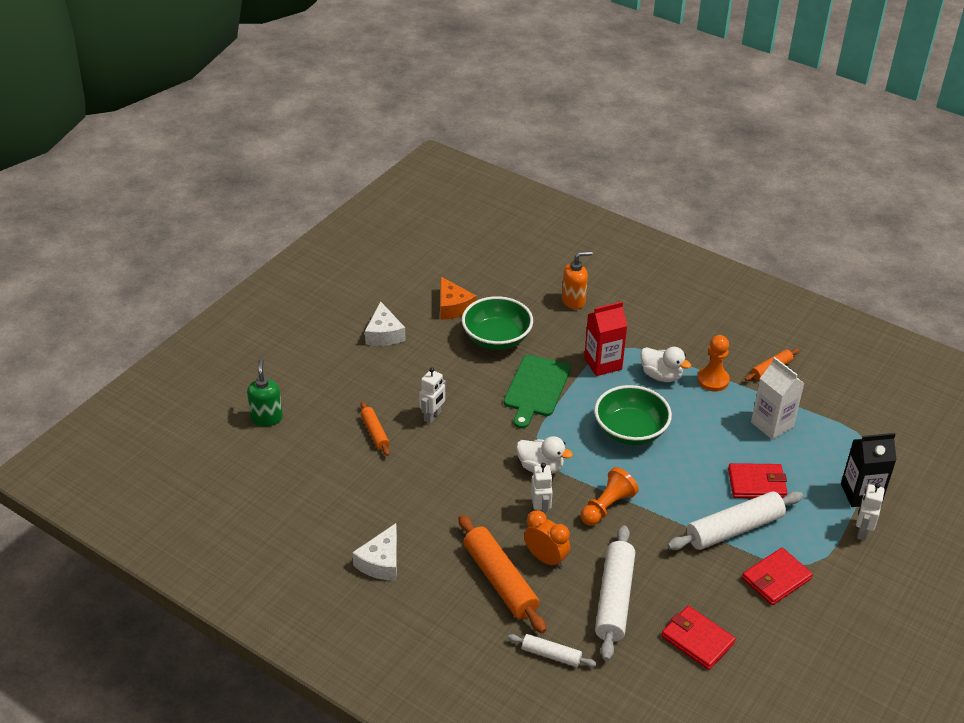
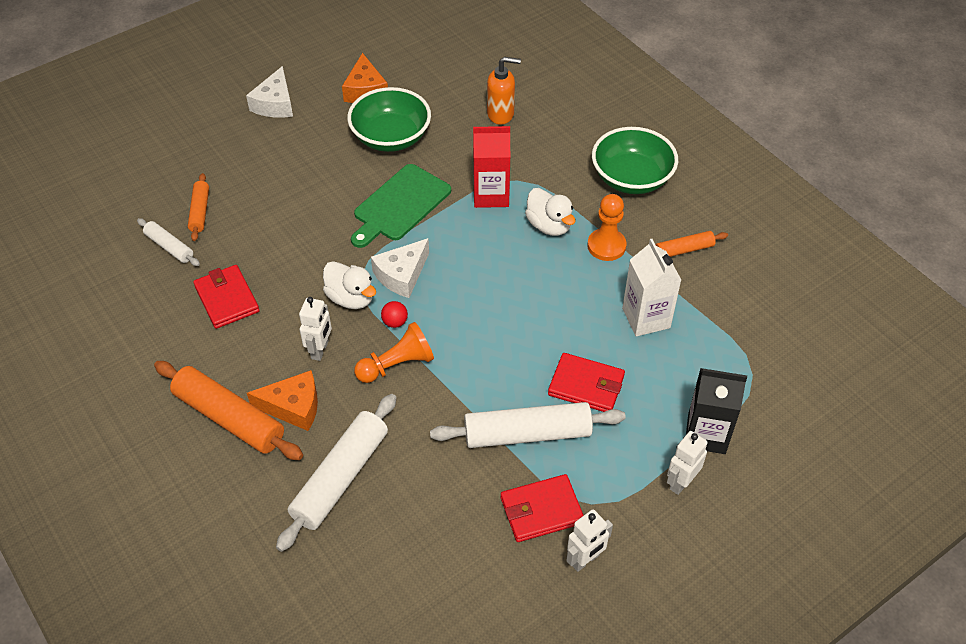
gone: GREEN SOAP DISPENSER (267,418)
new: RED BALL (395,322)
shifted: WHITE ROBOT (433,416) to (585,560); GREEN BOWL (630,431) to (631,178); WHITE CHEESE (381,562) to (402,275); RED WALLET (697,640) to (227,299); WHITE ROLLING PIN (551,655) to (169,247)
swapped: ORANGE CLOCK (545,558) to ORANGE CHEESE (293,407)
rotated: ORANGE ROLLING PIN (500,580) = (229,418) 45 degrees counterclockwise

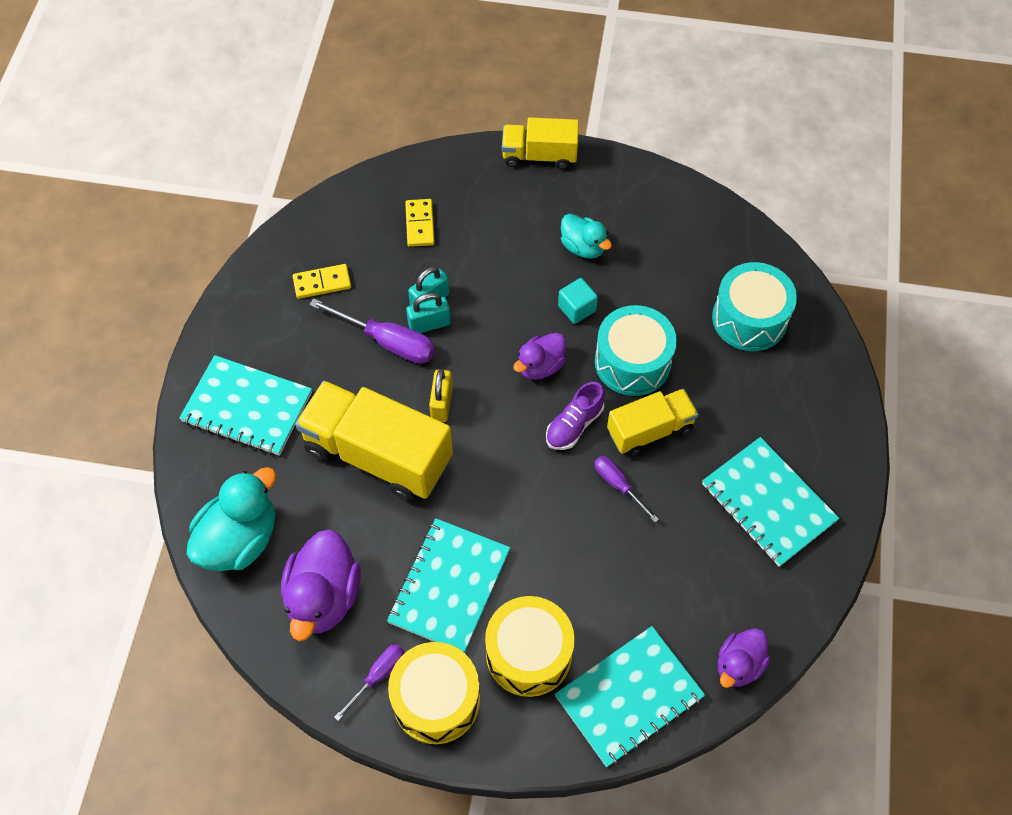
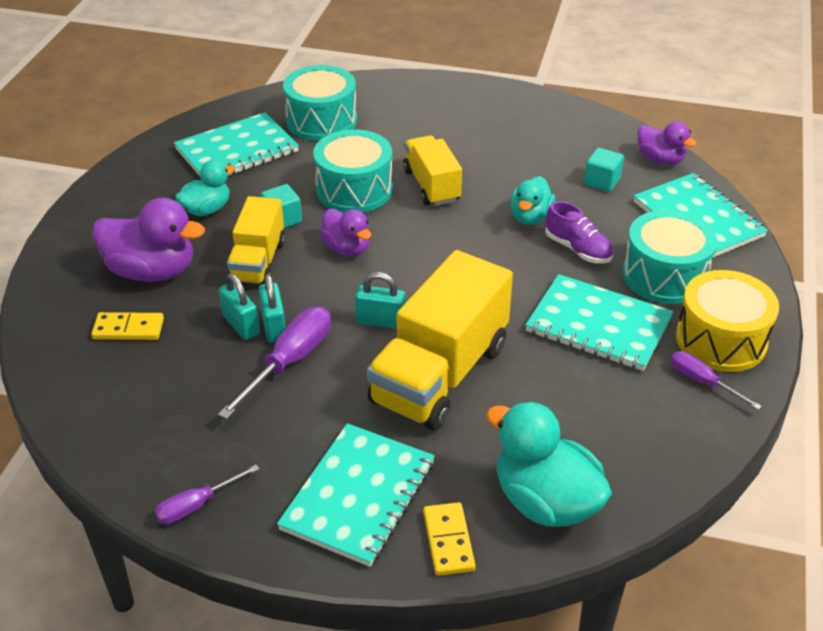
new: TURQUOISE CUBE (602,181); TURQUOISE DUCK (530,217)
shifted: YELLOW TRUCK (539,156) to (258,261); YELLOW DOMINO (322,283) to (448,541); PURPLE SHOE (574,425) to (578,249); TURQUOISE NOTEBOOK (768,503) to (237,150); PURPLE SCREWDRIVER (618,485) to (197,505); PURPLE DUCK (324,597) to (152,271)
repainted: YELLOW PADLOCK (441,404) to TURQUOISE PADLOCK (381,321); YELLOW DRUM (529,653) to TURQUOISE DRUM (665,275)

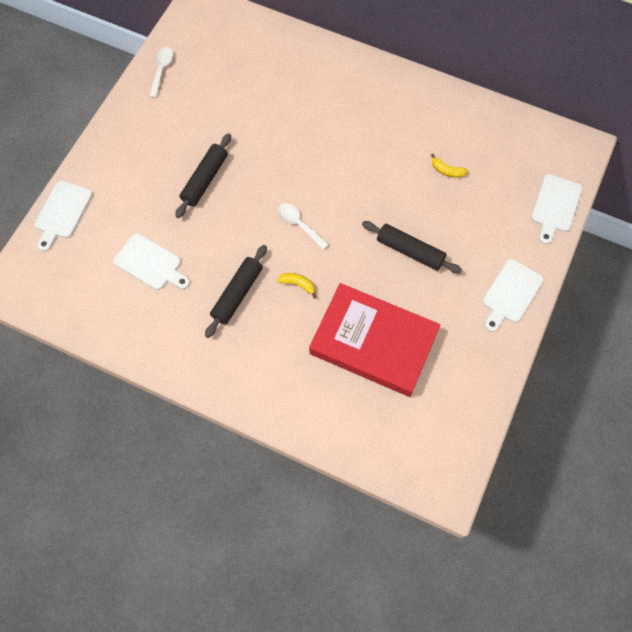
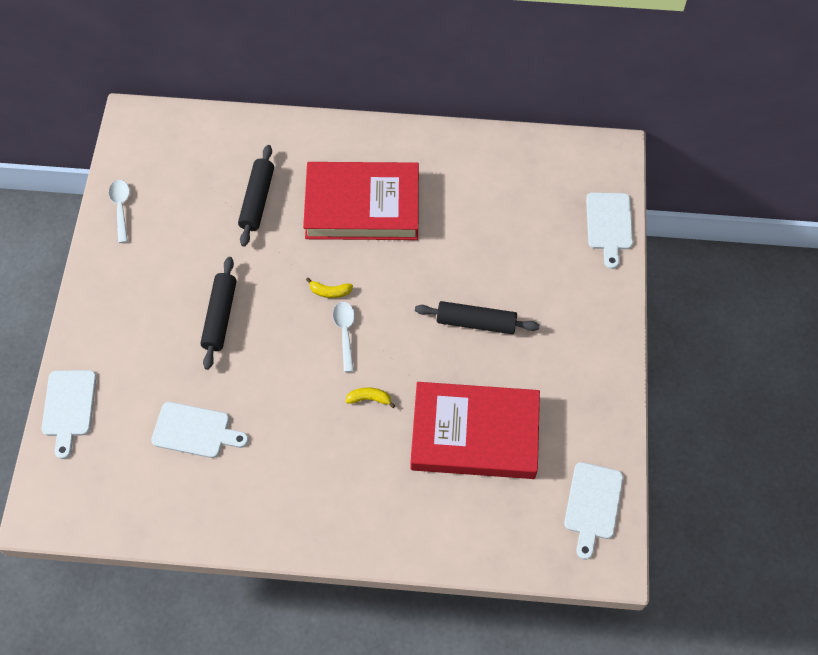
new: RED BOOK (362,206)
shifted: YELLOW BANANA (447,171) to (330,292); BLACK ROLLING PIN (237,294) to (257,200); WHITE CUTTING BOARD (510,294) to (592,505)
rotated: WHITE SPOON (299,224) = (345,333) 60 degrees clockwise

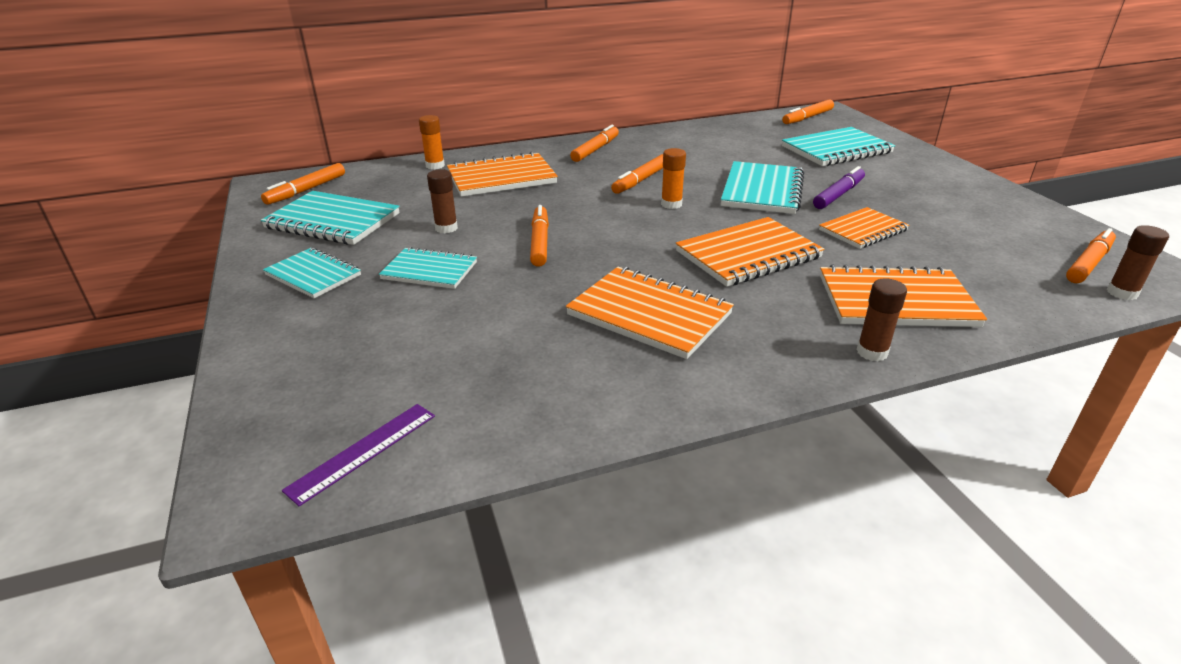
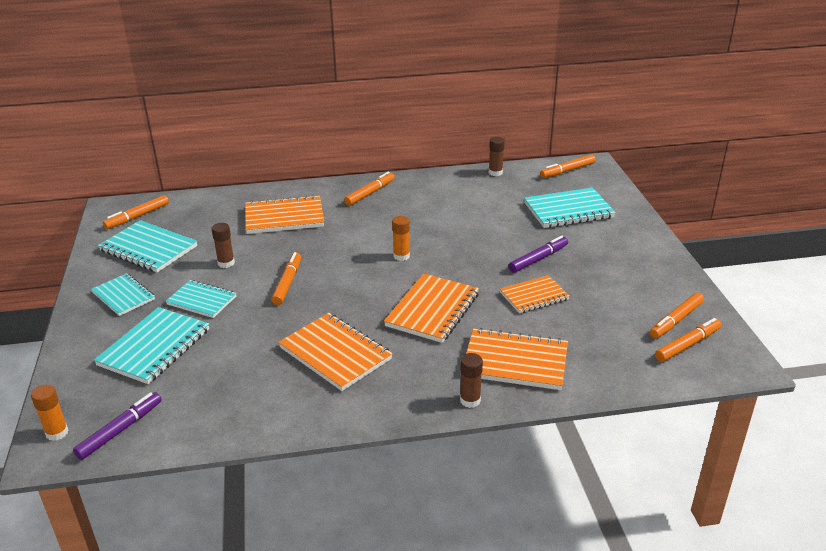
shifted: ORANGE GLUE STICK (435,166) to (57,433); ORANGE MARKER (641,180) to (676,320); TURQUOISE NOTEBOOK (762,191) to (155,347); BROWN GLUE STICK (1122,293) to (495,172)
swapped: PURPLE RULER (363,452) to PURPLE MARKER (120,430)
rotated: ORANGE NOTEBOOK (748,255) = (433,310) 45 degrees counterclockwise

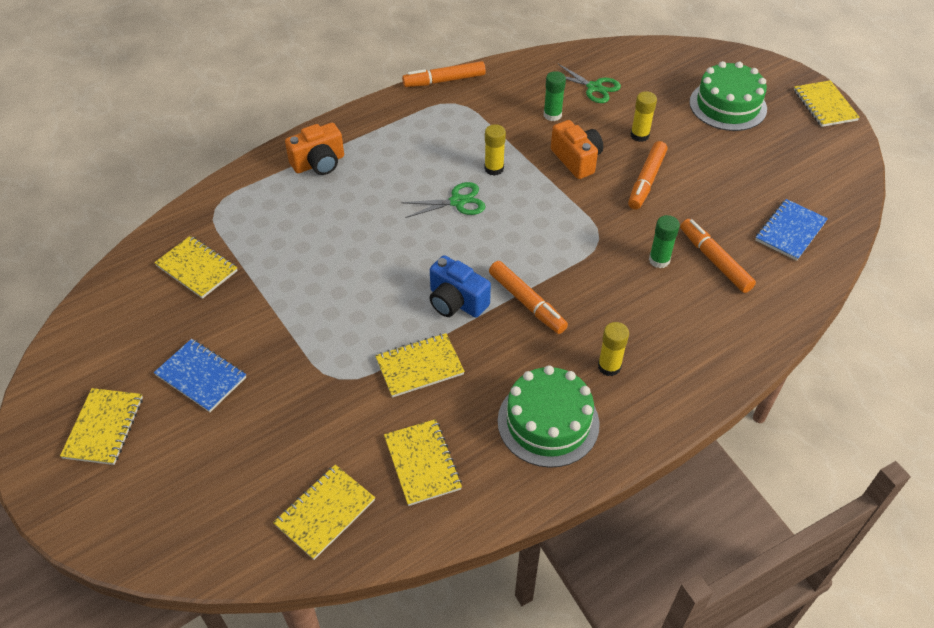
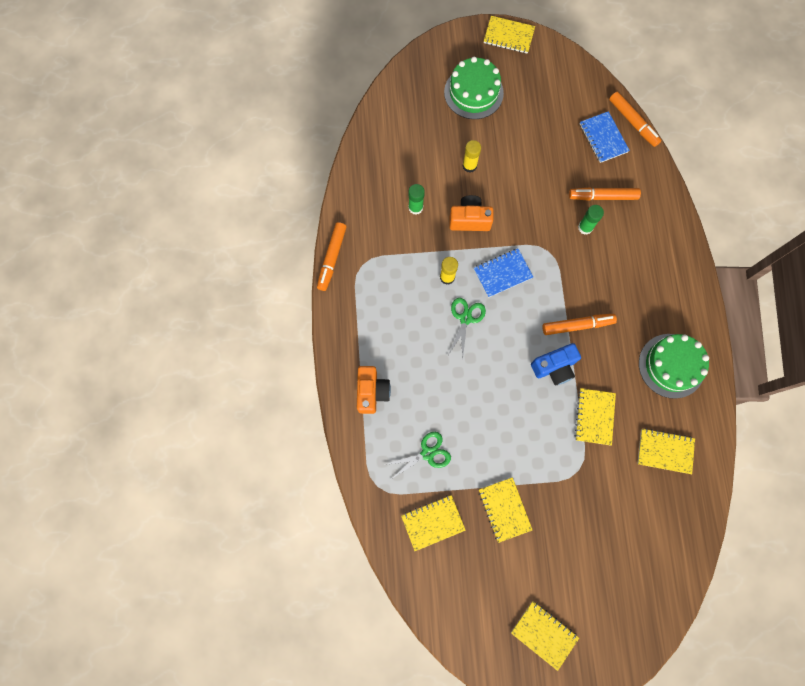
gone: YELLOW GLUE STICK (609,366)
shifted: GREEN SCISSORS (594,87) to (427,453); ORANGE MARKER (646,181) to (633,122); BLUE NOTEBOOK (201,377) to (502,273); YELLOW NOTEBOOK (325,513) to (504,509)

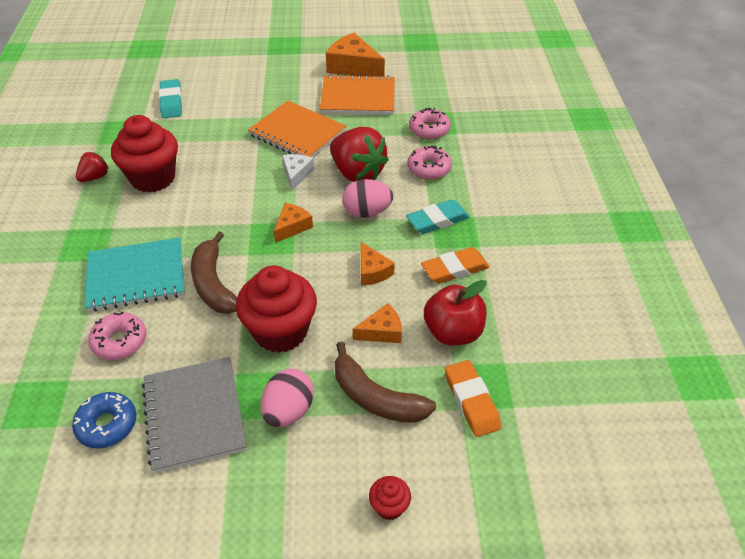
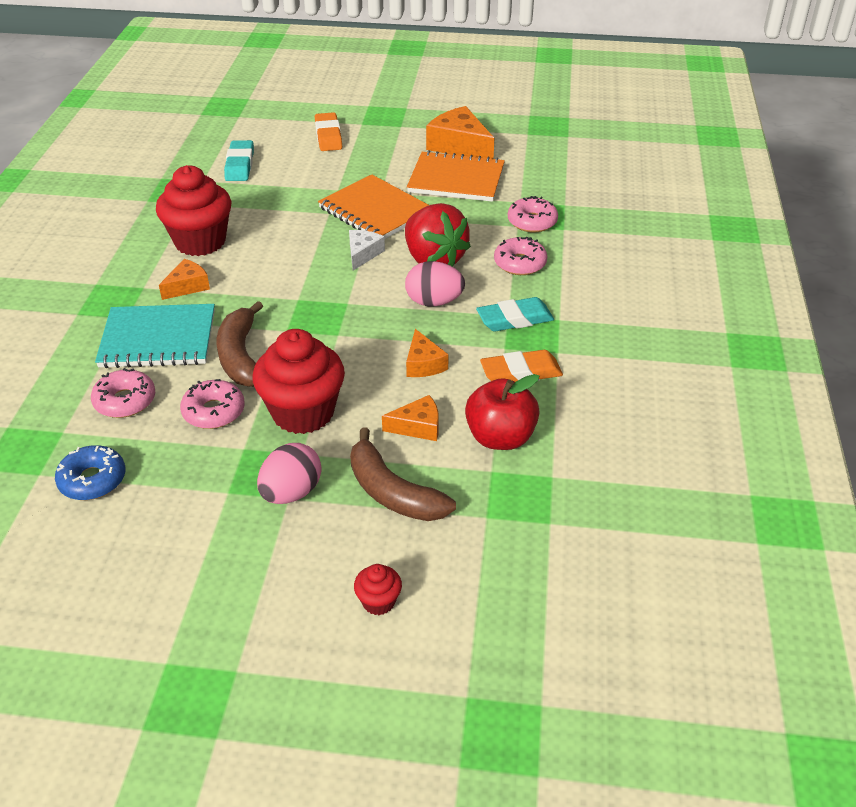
gone: RED STRAWBERRY (95,177); GREY NOTEBOOK (194,415)
new: PINK DONUT (214,411)
shifted: ORANGE CHEESE (292,227) to (187,286); ORANGE ERASER (471,401) to (328,136)

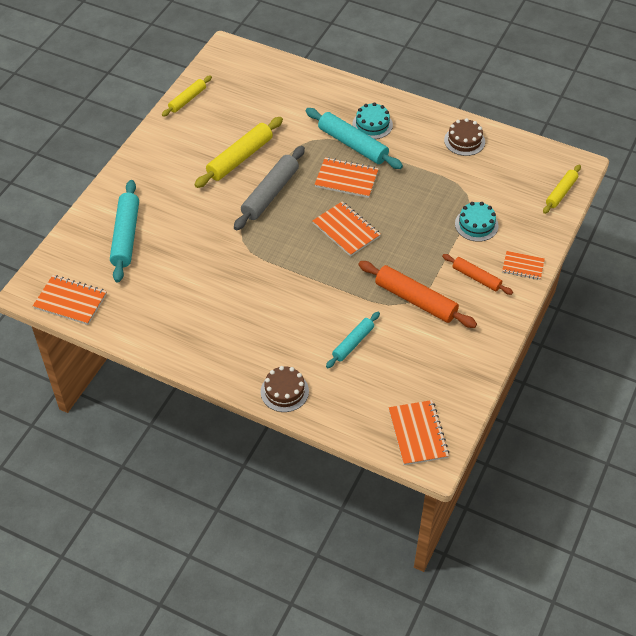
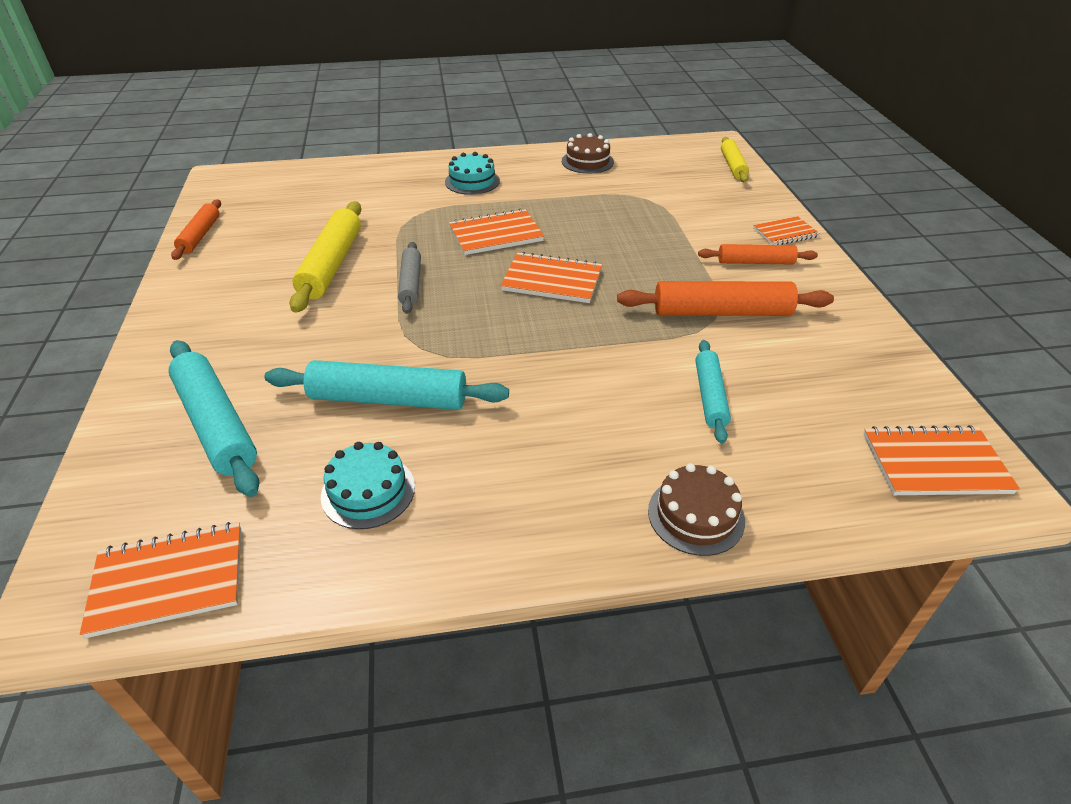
shifted: TURQUOISE ROLLING PIN (353,144) to (388,399); TURQUOISE CAKE (476,225) to (368,491)
repainted: YELLOW ROLLING PIN (187,99) to ORANGE ROLLING PIN (200,235)
rotated: ORANGE NOTEBOOK (417,434) = (935,464) 45 degrees counterclockwise
scaled: GREY ROLLING PIN (270,193) = (410,283) x0.61

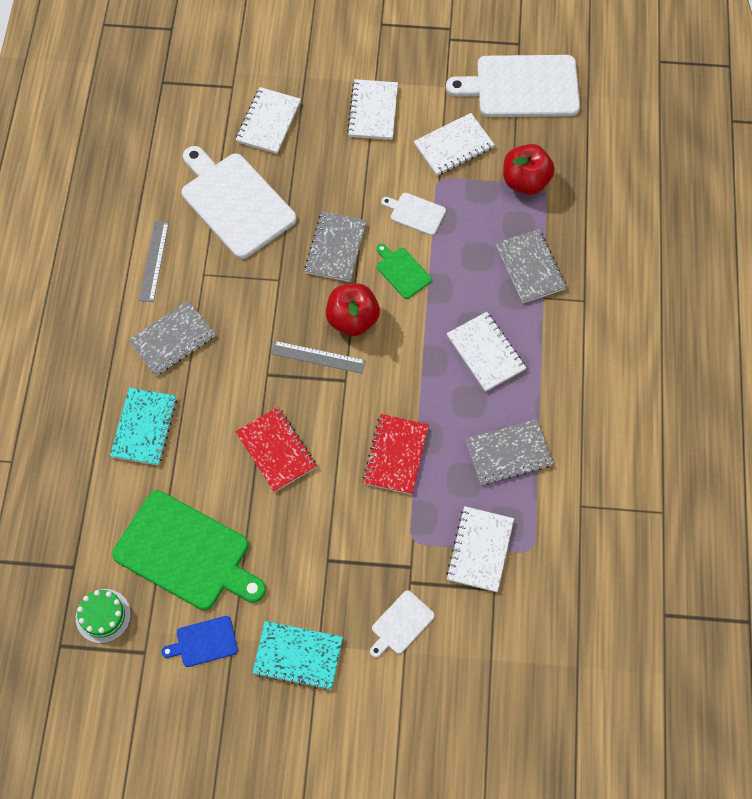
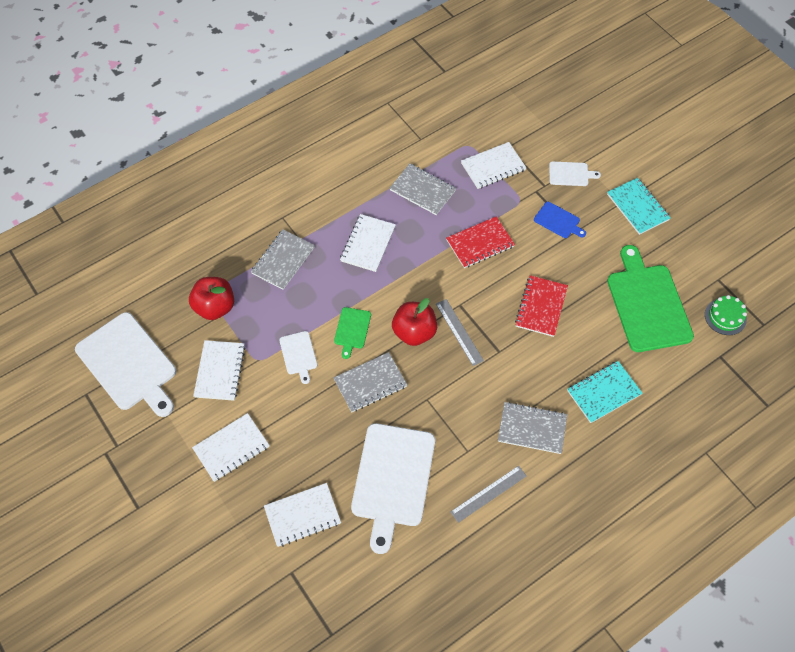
shifted: BLUE CUTTING BOARD (204,642) to (558,221)
rotated: WHITE NOTEBOOK (454,146) = (220,371) 75 degrees clockwise

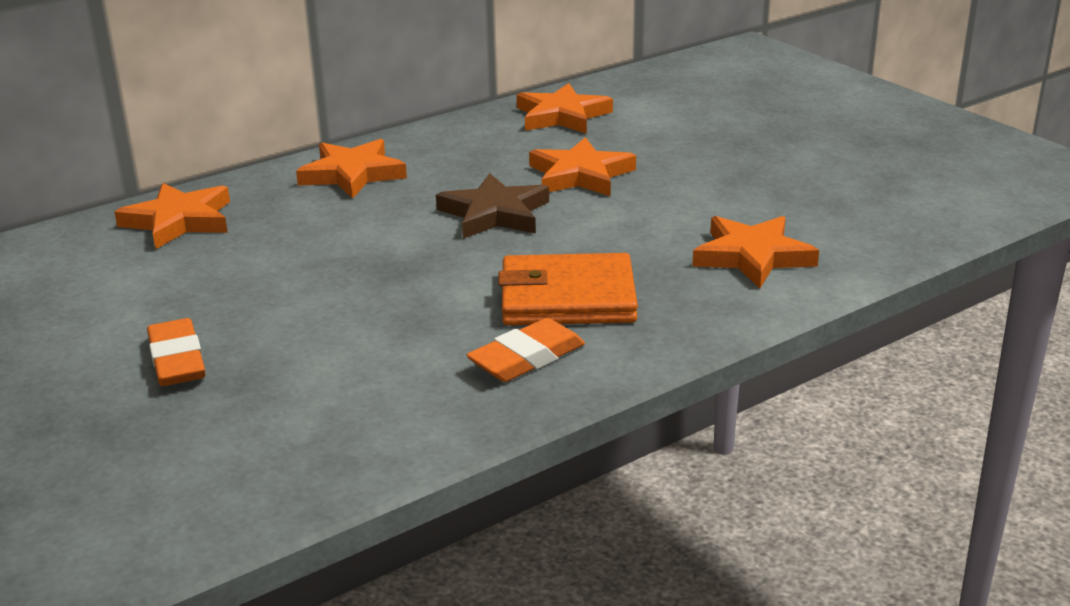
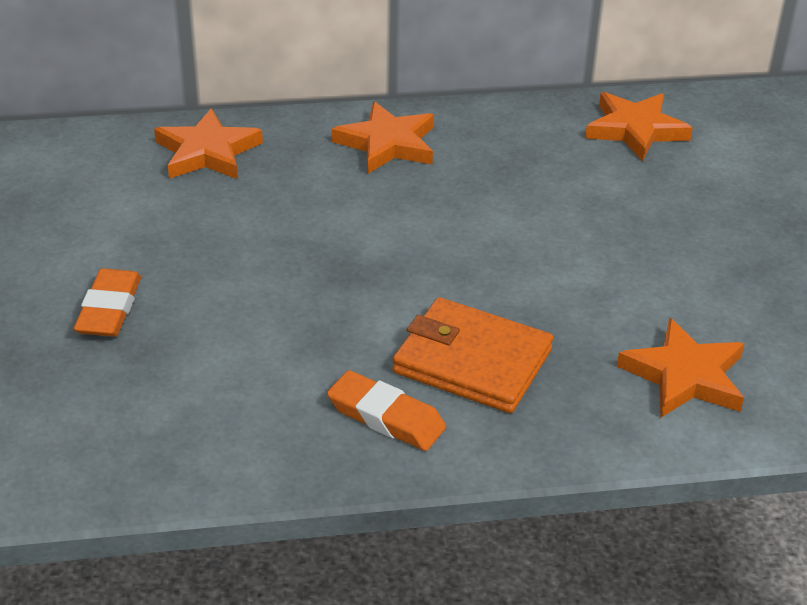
gone: ORANGE STAR (580,175); BROWN STAR (494,214)
rotated: ORANGE ERASER (526,358) = (386,417) 45 degrees clockwise

